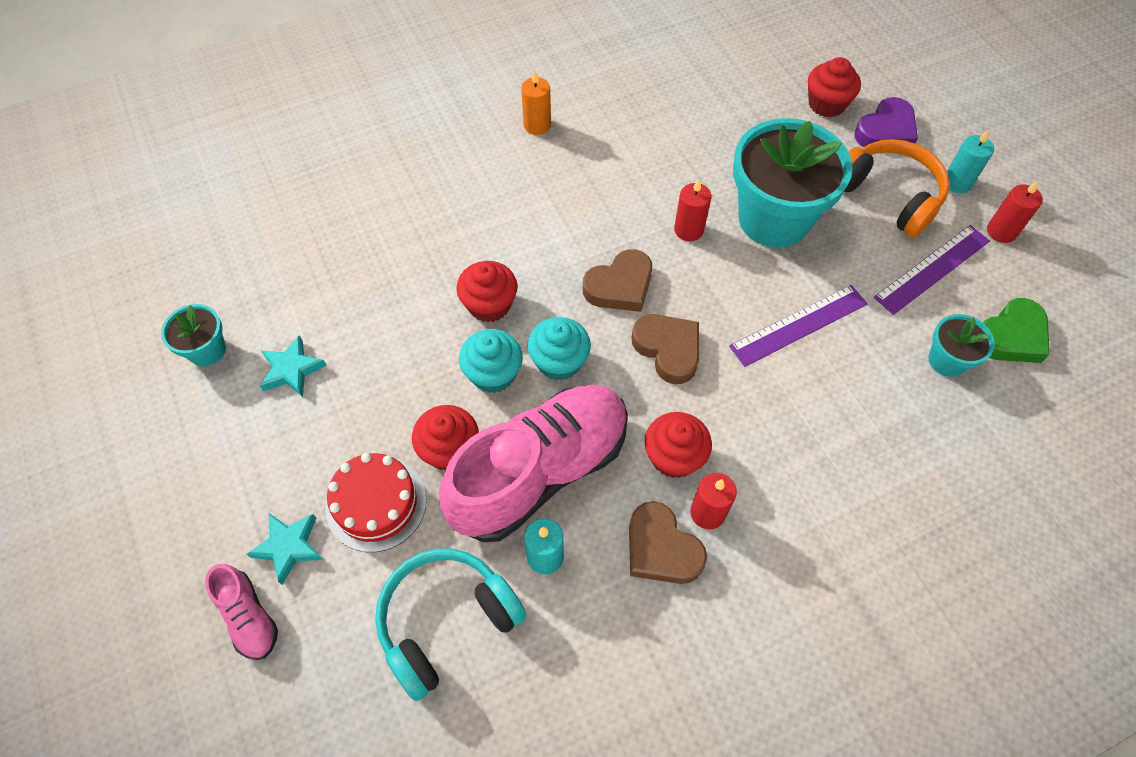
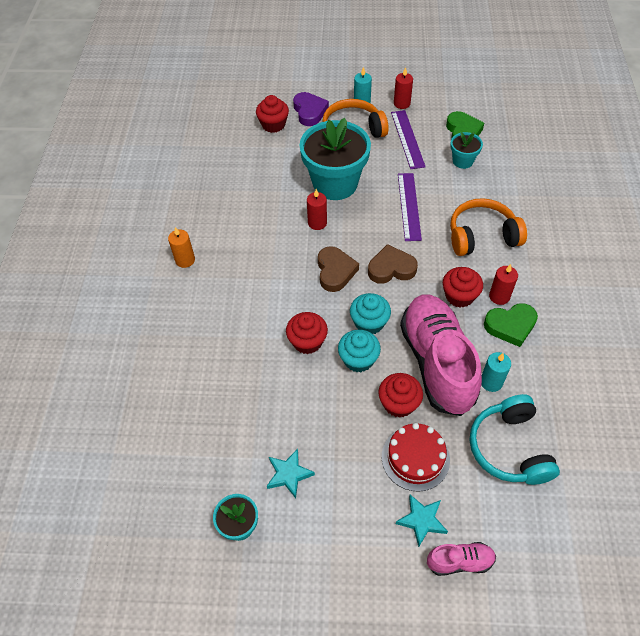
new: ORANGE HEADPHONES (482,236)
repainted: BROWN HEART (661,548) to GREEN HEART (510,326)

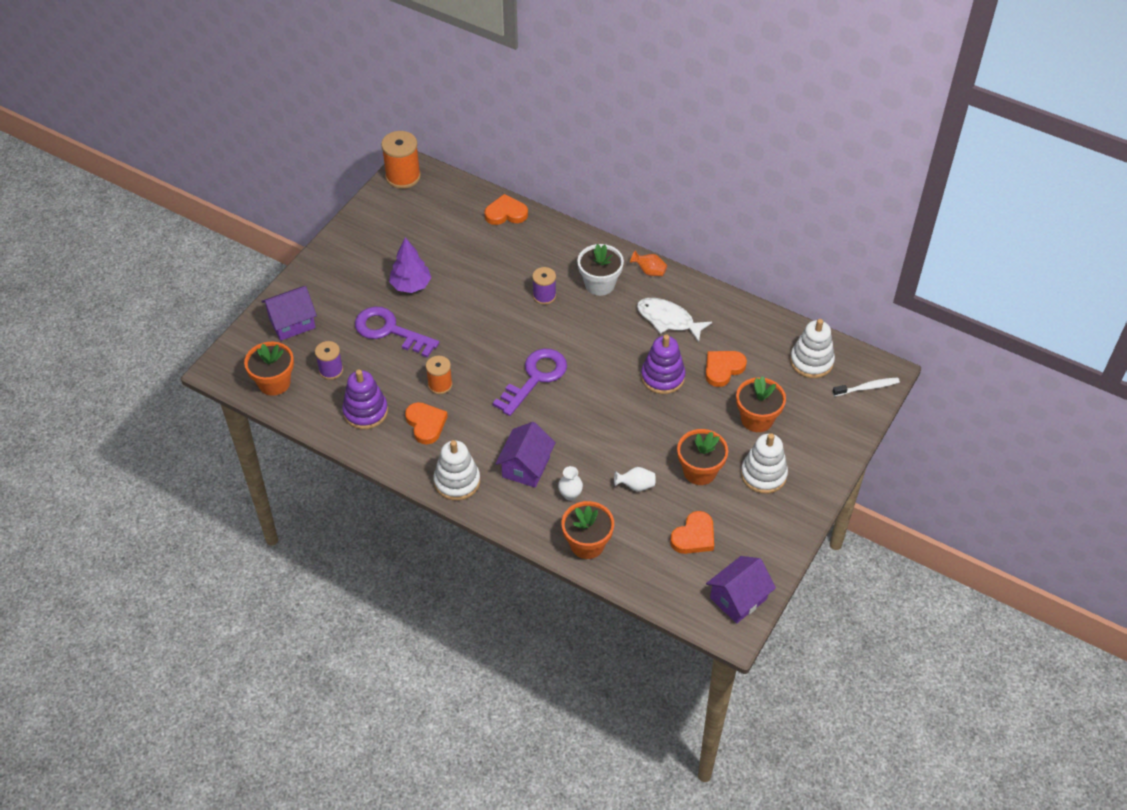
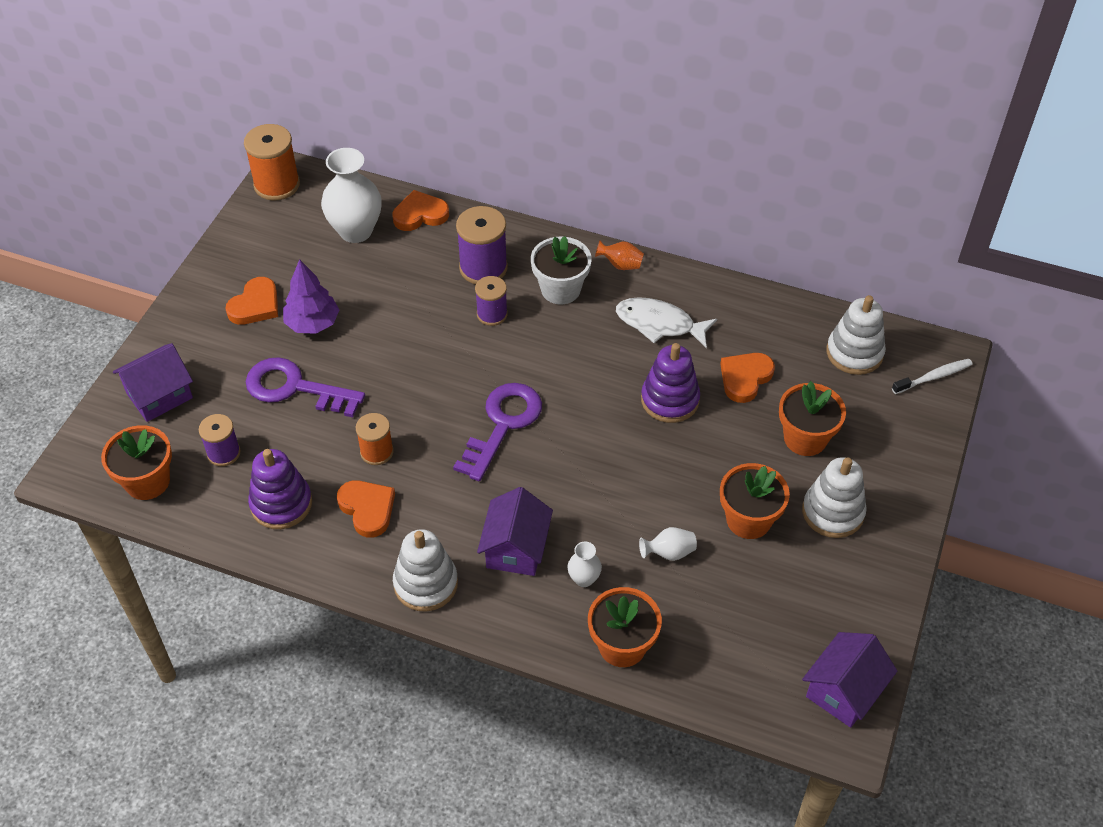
new: WHITE VASE (356,231); PURPLE SPOOL (483,268)
shifted: ORANGE HEART (694,536) to (255,305)

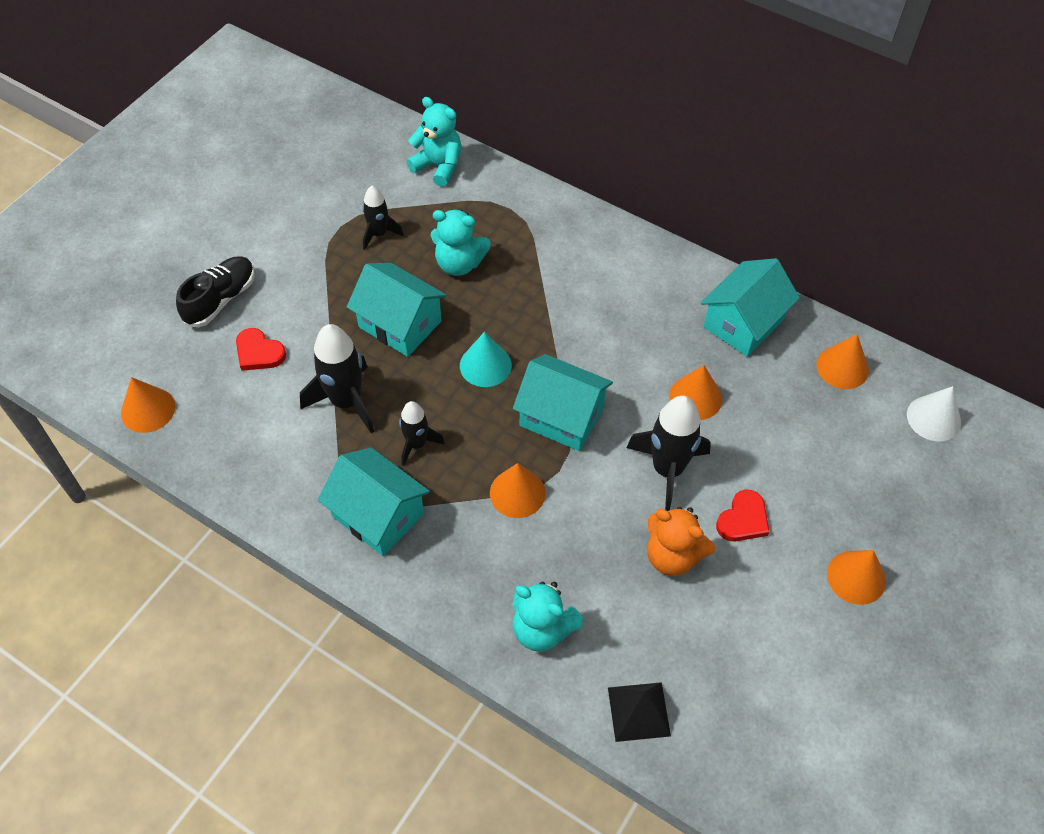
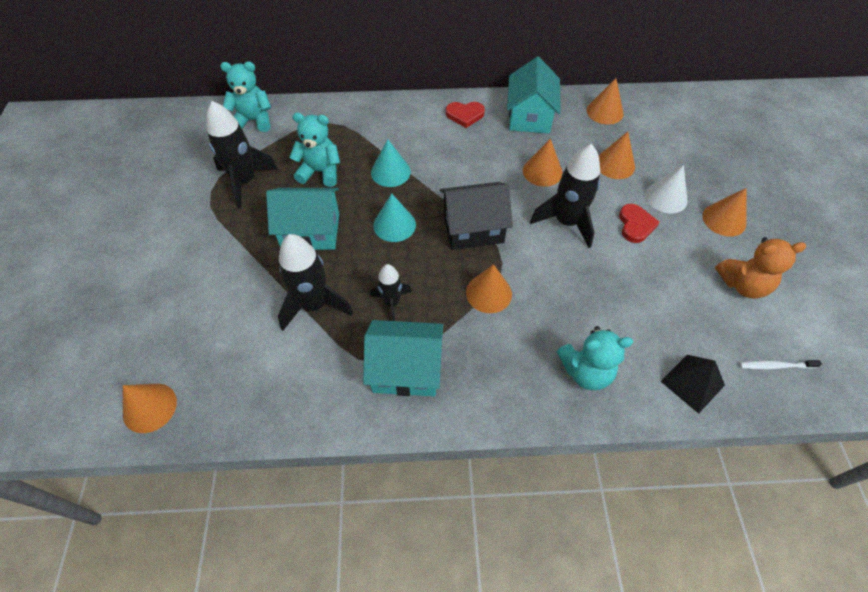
gone: BLACK SHOE (220,299)
new: ORANGE CONE (615,164); TURQUOISE CONE (390,172); WHITE TOOTHBRUSH (775,366)
shifted: RED HEART (259,352) to (465,115); WHITE CONE (933,418) to (666,197); ORANGE TEDDY BEAR (672,556) to (743,285)
repainted: TURQUOISE HOUSE (561,416) to BLACK HOUSE (473,228)
rotated: TURQUOISE TEDDY BEAR (459,263) = (320,172) 150 degrees counterclockwise
scaled: BLACK ROCKET (379,234) = (245,182) x1.69

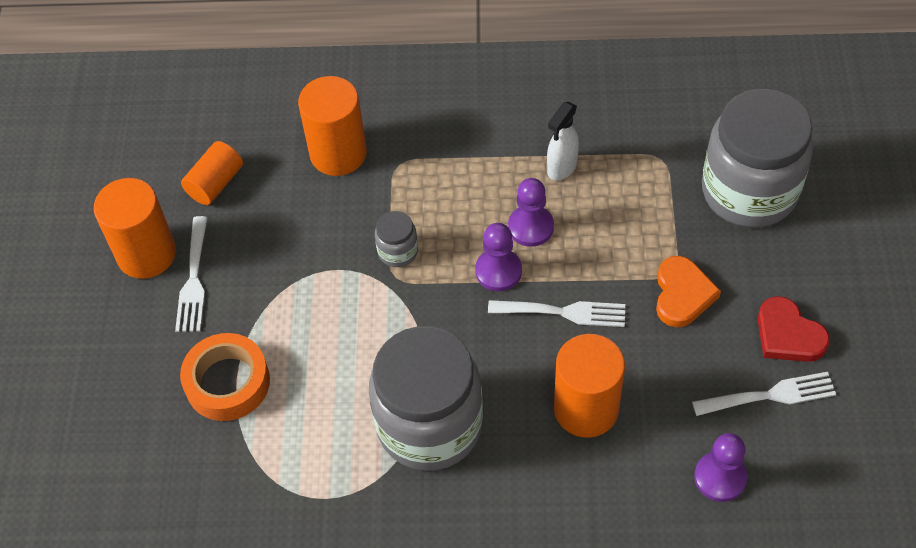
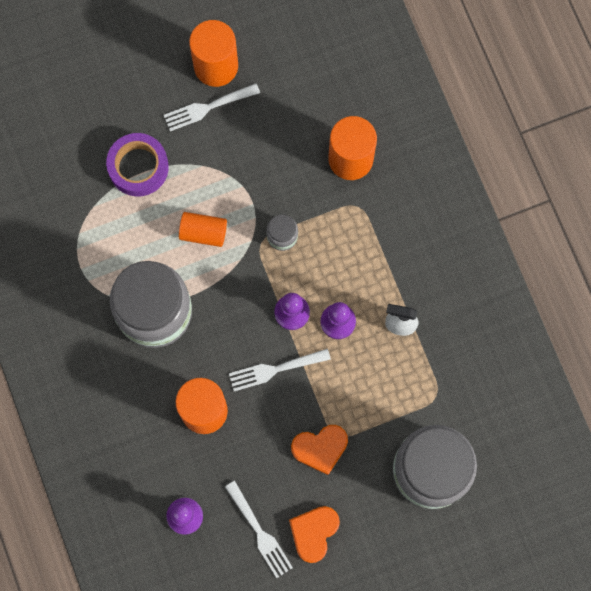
shifted: ORANGE CYLINDER (215,183) to (203,232)
repainted: RED HEART (788,335) to ORANGE HEART (314,532); ORANGE TAPE (227,382) to PURPLE TAPE (138,167)
rotated: WHITE FORK (563,312) = (275,370) 90 degrees clockwise

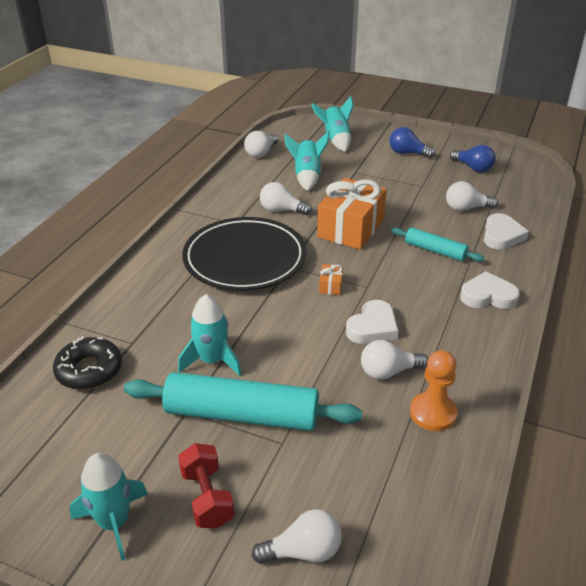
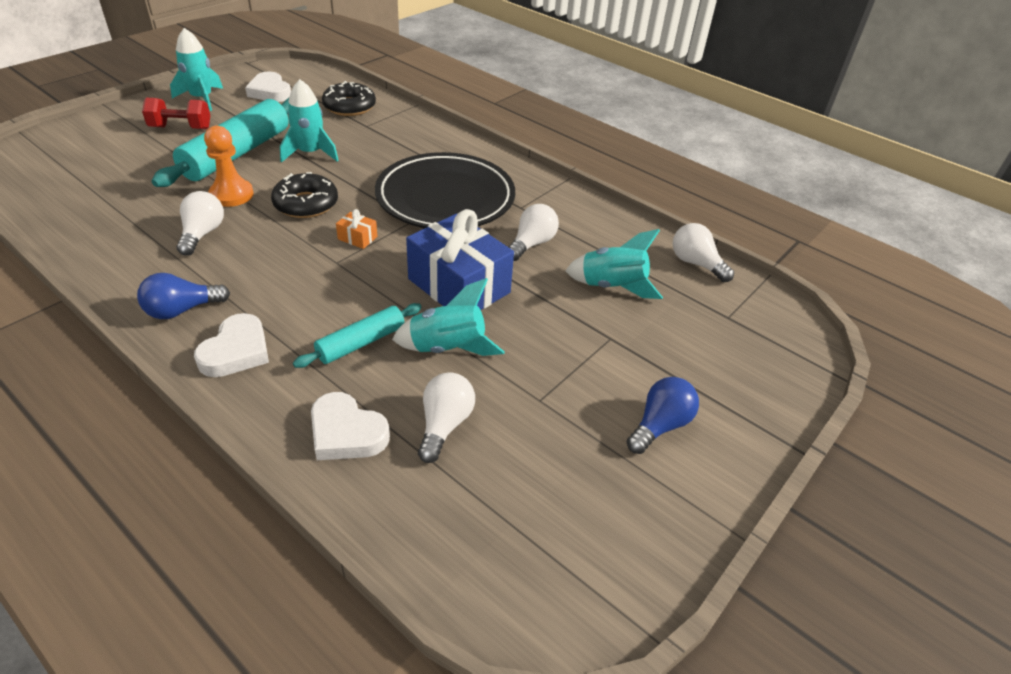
gone: WHITE LIGHT BULB (303,551)
new: BLACK DONUT (306,204)
shifted: TURQUOISE ROCKET (335,140) to (448,348); BLUE LIGHT BULB (473,168) to (182,310); WHITE HEART (372,327) to (270,92); ORANGE PAWN (433,413) to (231,195)
repainted: ORANGE GIFT (350,228) to BLUE GIFT (459,286)

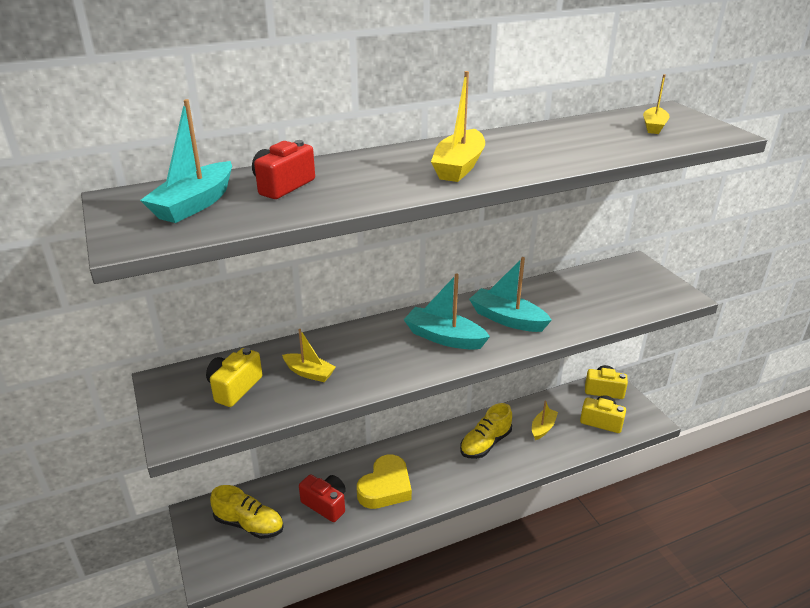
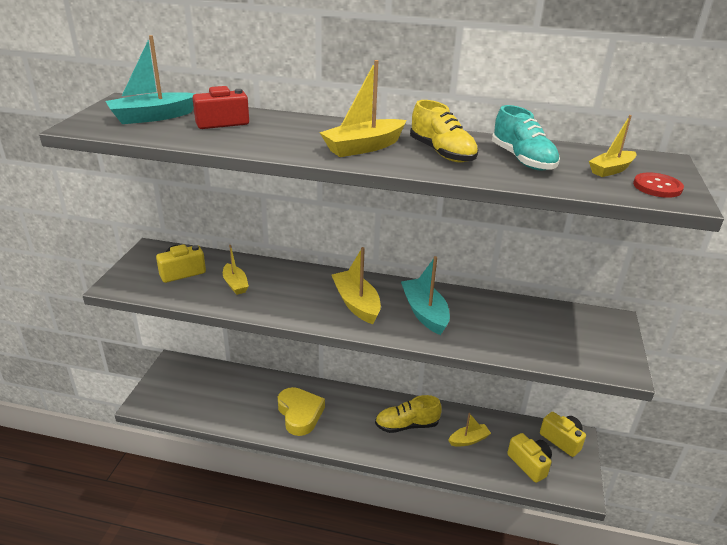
gone: RED CAMERA (325,504)
new: TURQUOISE SHOE (522,160); RED BUTTON (657,187)
shifted: YELLOW SHOE (249,524) to (442,153)
repainted: TURQUOISE BOAT (444,337) to YELLOW BOAT (356,304)
rotated: YELLOW HEART (385,487) = (300,414) 90 degrees counterclockwise

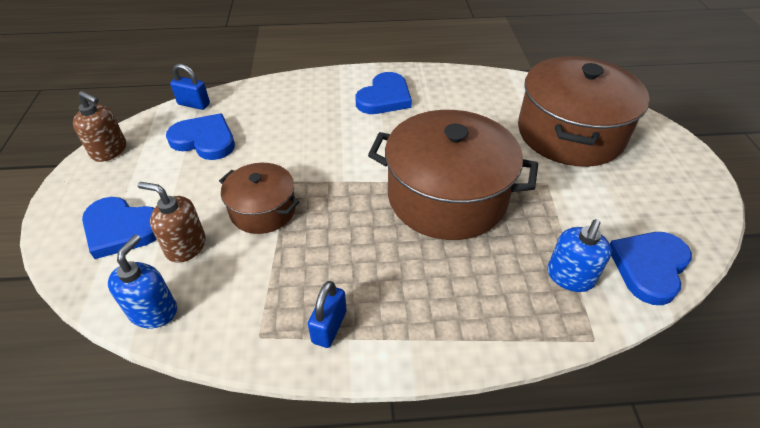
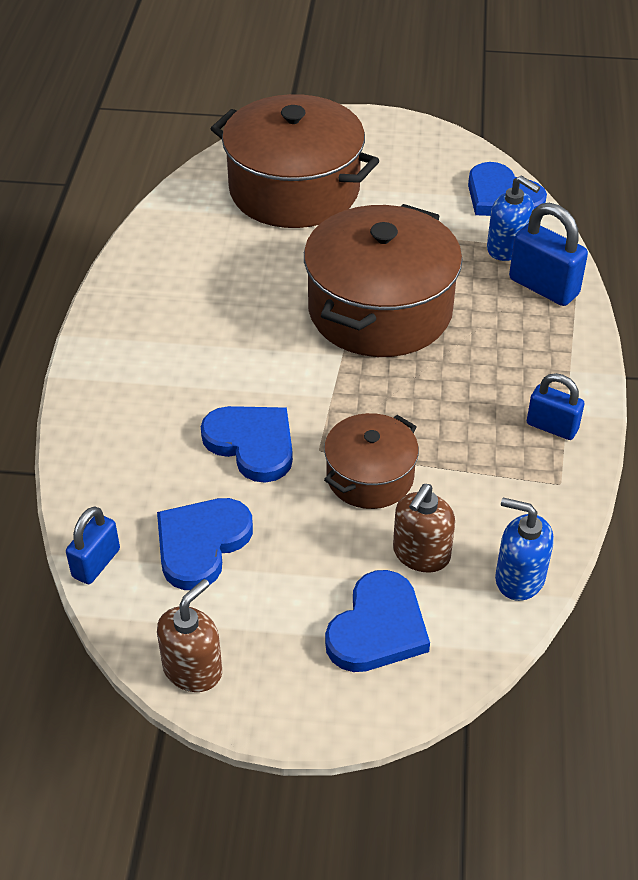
new: BLUE PADLOCK (543,287)
shifted: BLUE HEART (384,97) to (252,444)

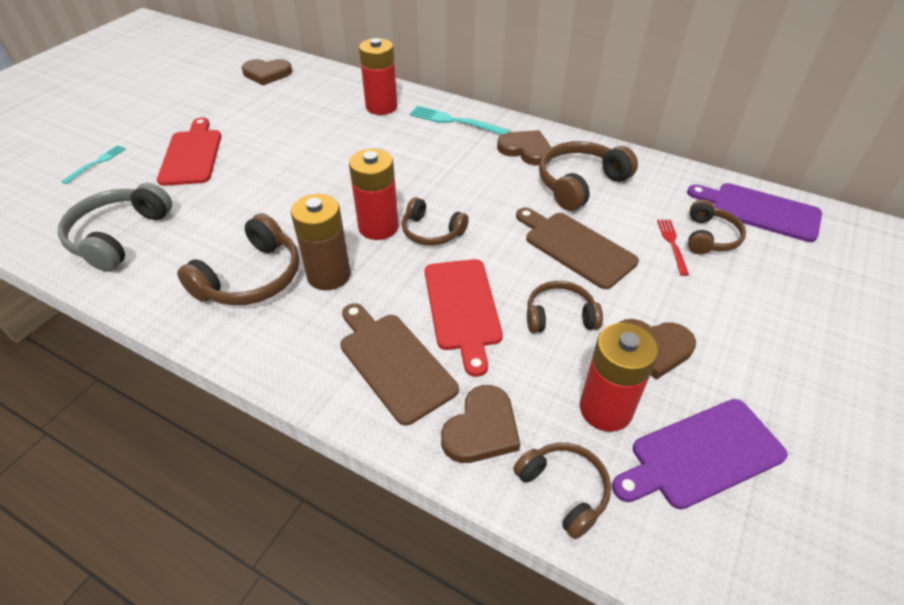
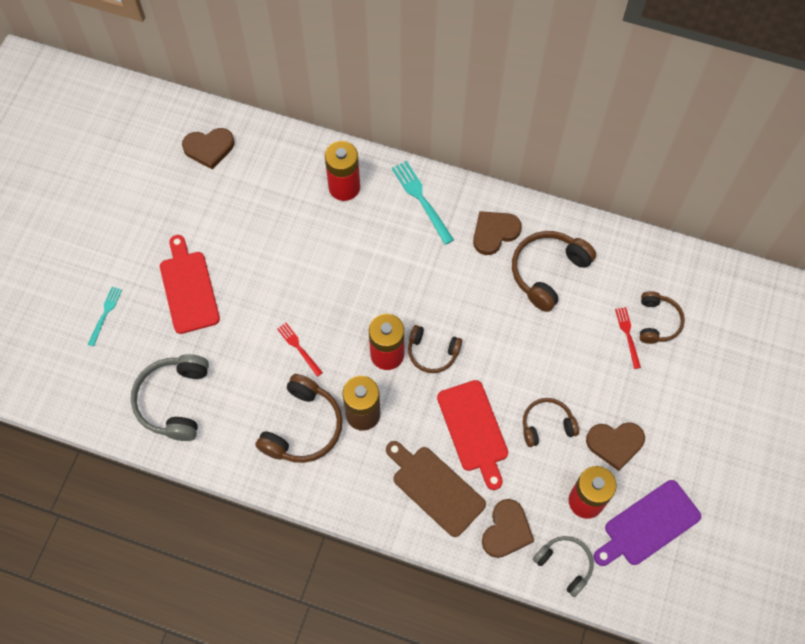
gone: PURPLE CUTTING BOARD (759,211); BROWN CUTTING BOARD (576,247)
new: RED FORK (299,348)
repainted: BROWN HEADPHONES (564,490) to GREY HEADPHONES (565,564)
rotated: TURQUOISE FORK (455,121) = (421,199) 45 degrees clockwise; BROWN HEART (526,150) = (494,233) 60 degrees counterclockwise

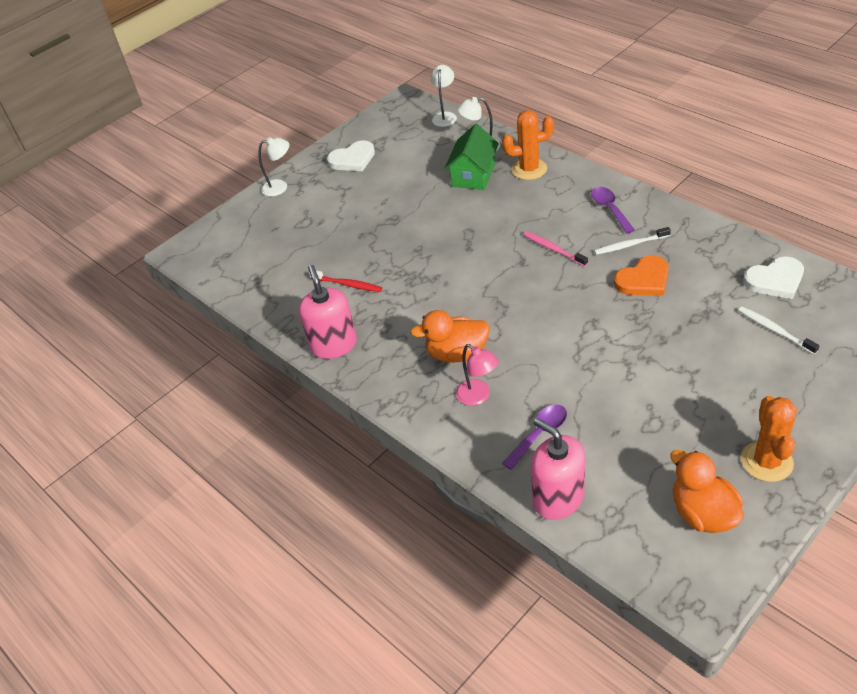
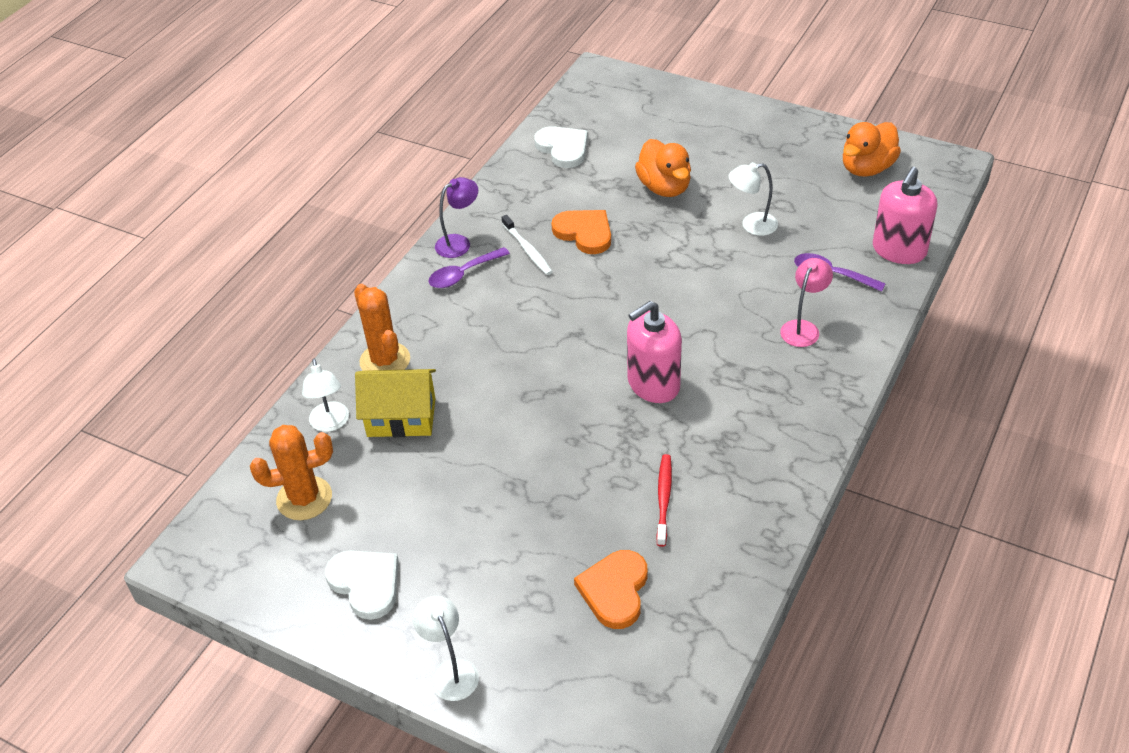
gone: PINK TOOTHBRUSH (553,249); WHITE TOOTHBRUSH (774,330)
new: PURPLE LAMP (459,243); ORANGE HEART (615,590)
shifted: WHITE LAMP (445,116) to (752,225); PINK SOAP DISPENSER (334,345) to (653,384); ORANGE DUCK (457,353) to (664,187); ORANGE CACTUS (766,461) to (304,498)
repainted: GREEN HOUSE (473,175) to YELLOW HOUSE (401,417)

